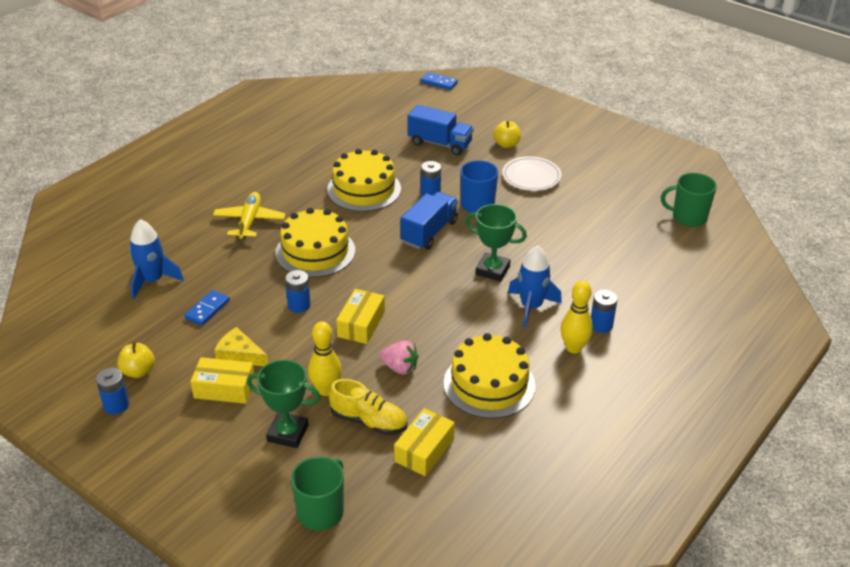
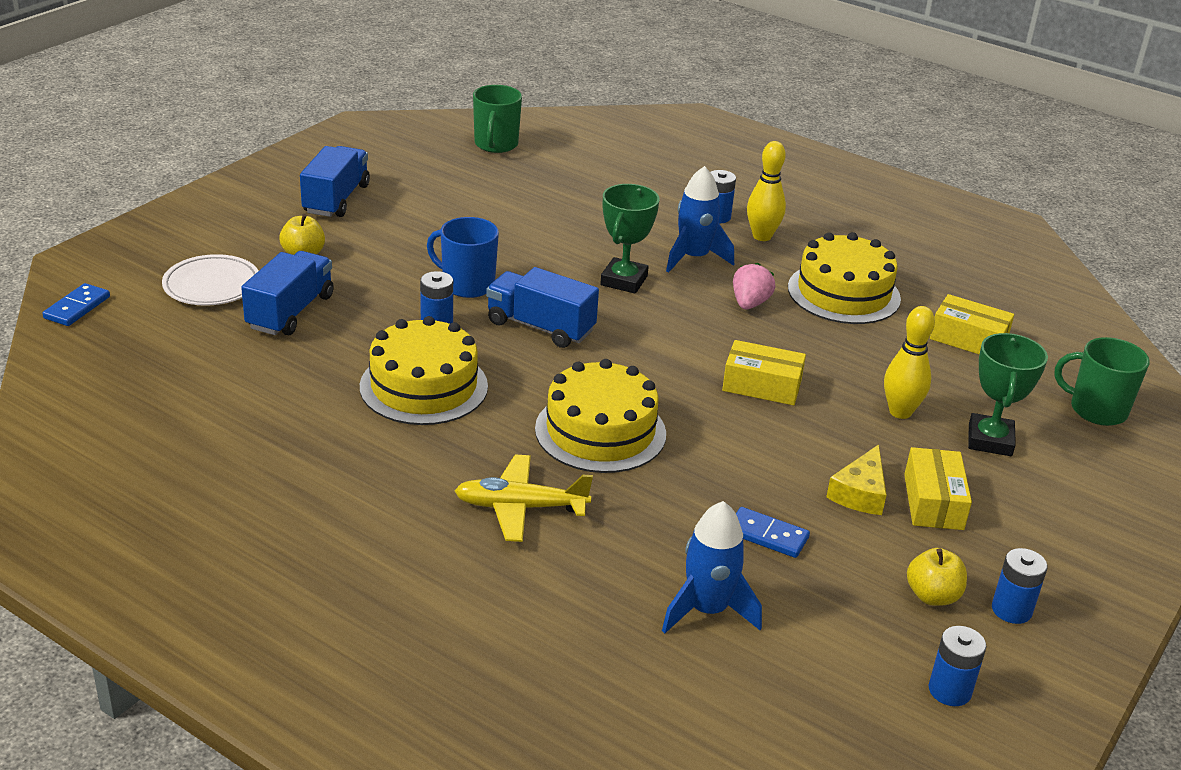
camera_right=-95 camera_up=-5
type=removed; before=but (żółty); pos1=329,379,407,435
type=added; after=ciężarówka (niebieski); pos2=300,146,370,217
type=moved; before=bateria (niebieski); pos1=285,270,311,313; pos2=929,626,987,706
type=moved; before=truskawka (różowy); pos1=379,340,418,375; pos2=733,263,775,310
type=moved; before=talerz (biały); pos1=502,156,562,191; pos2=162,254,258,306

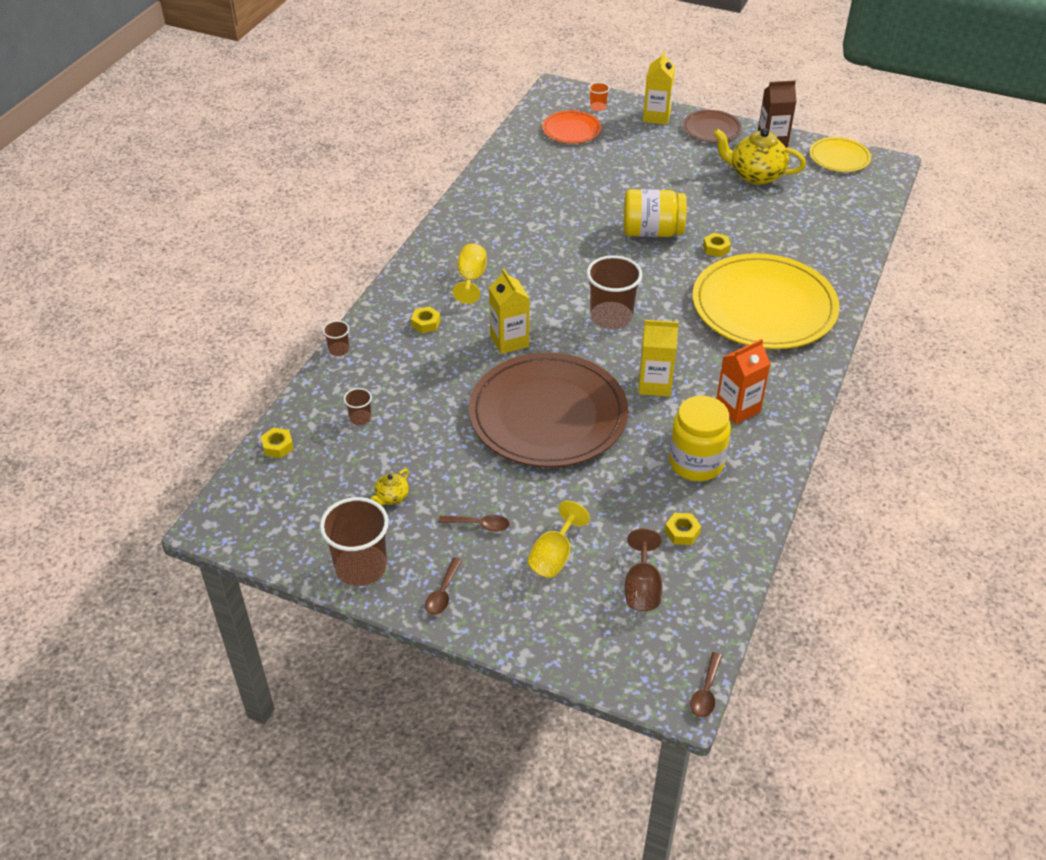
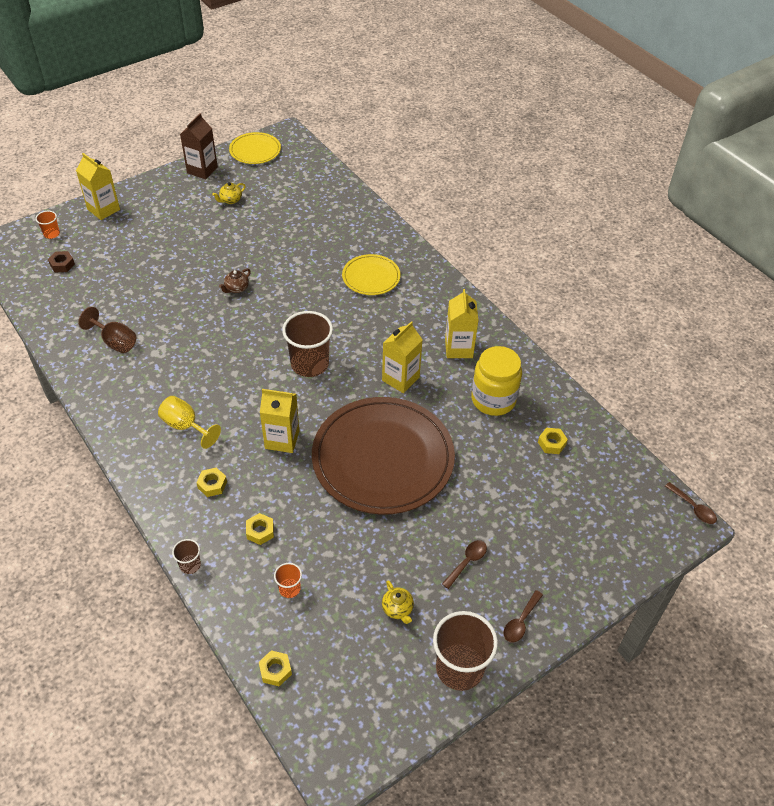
camera_right=-60 camera_up=5
type=removed; before=kielich (żółty); pos1=528,501,590,578
type=removed; before=talerz (brązowy); pos1=683,110,742,143
type=moved; before=kielich (brązowy); pos1=625,528,663,611; pos2=78,307,136,353
type=moved; before=nakrętka (żółty); pos1=703,233,731,257; pos2=246,513,274,545
type=replaced; before=talerz (pomarańczowy); after=nakrętka (brązowy); pos1=542,110,601,143; pos2=48,251,75,272
type=replaced; before=słoik (żółty); after=imbryk (brązowy); pos1=623,189,687,237; pos2=219,268,251,293
type=recoloured; before=szklanka (brązowy); after=szklanka (pomarańczowy); pos1=344,388,372,425; pos2=274,563,302,598
type=recoloured; before=karton mleka (pomarańczowy); after=karton mleka (żółty); pos1=716,339,771,424; pos2=445,289,479,358
type=turned; before=łyżka (brązowy); pos1=425,558,462,615; pos2=503,590,543,642; turn=75
type=resized; before=talerz (żółty); pos1=693,253,840,349; pos2=342,254,400,295; scale=0.48
type=resized; before=imbryk (żółty); pos1=713,128,806,185; pos2=212,182,246,204; scale=0.46

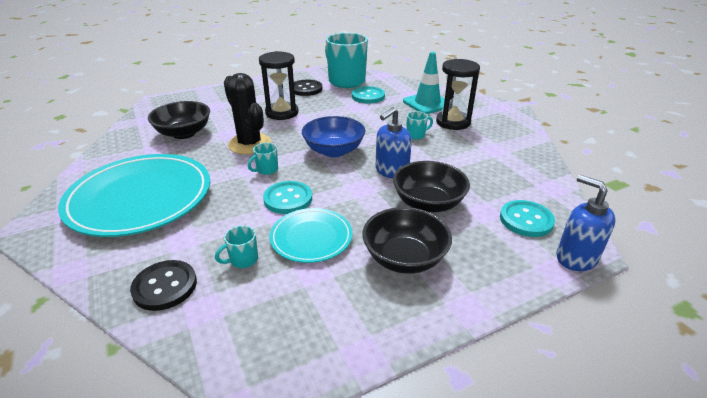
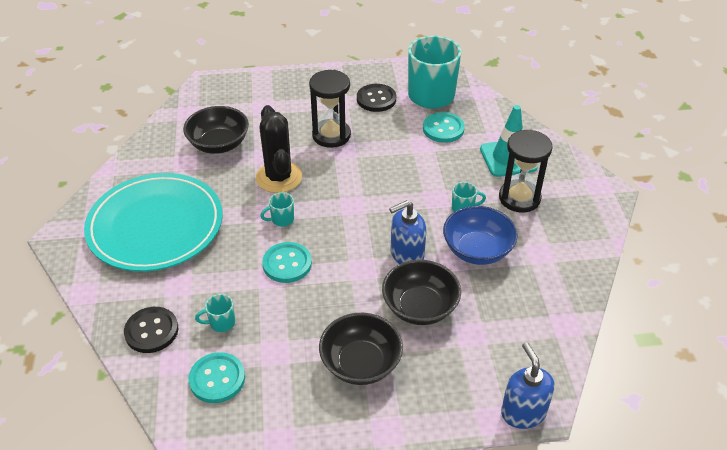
camera_right=20 camera_up=10
type=removed; before=talerz (turkusowy); pos1=269,208,353,263
type=moved; before=miska (niebieski); pos1=302,116,366,157; pos2=443,206,518,265
type=moved; before=guzik (turkusowy); pos1=500,200,555,237; pos2=189,352,245,403

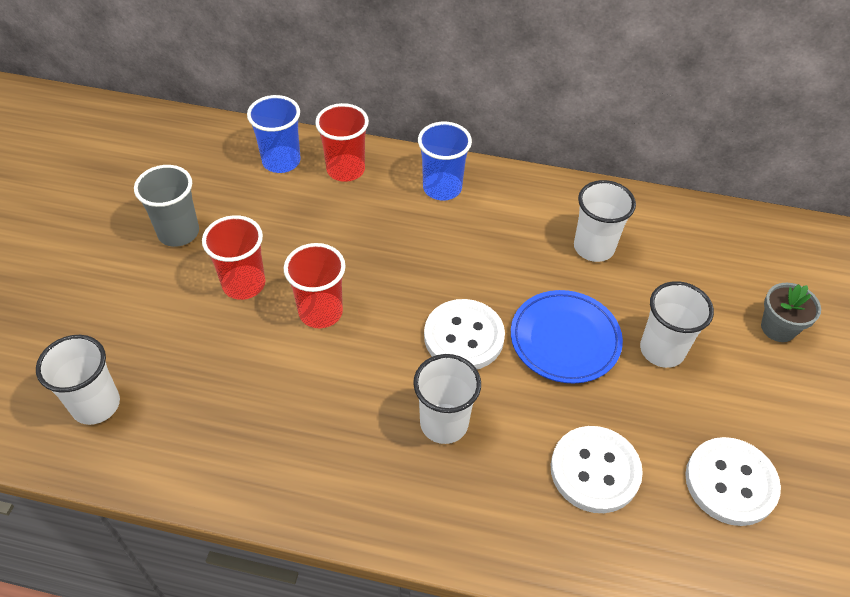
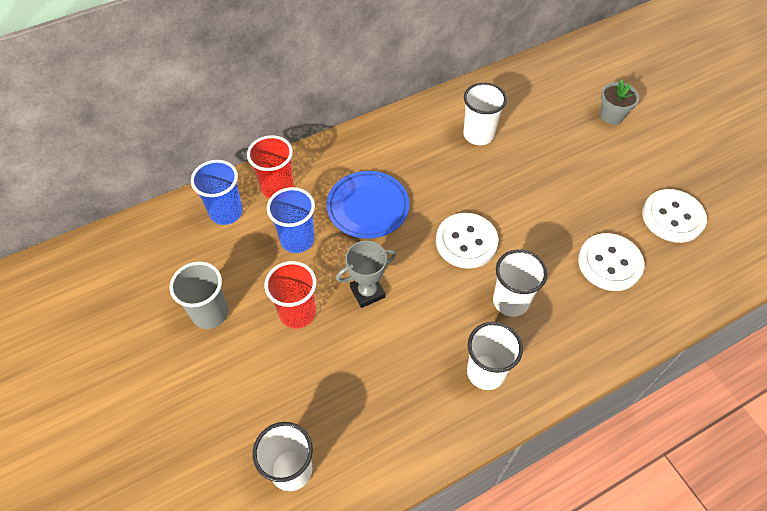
camera_right=-40 camera_up=5
type=moved; before=szklanka (niebieski); pos1=418,122,472,200; pos2=267,187,315,253
type=moved; before=talerz (niebieski); pos1=511,290,623,383; pos2=327,171,410,239
type=moved; before=szklanka (biały); pos1=640,281,714,368; pos2=467,322,523,390
type=replaced; before=szklanka (czerwony); after=puchar (szary); pos1=284,243,346,328; pos2=336,241,396,308

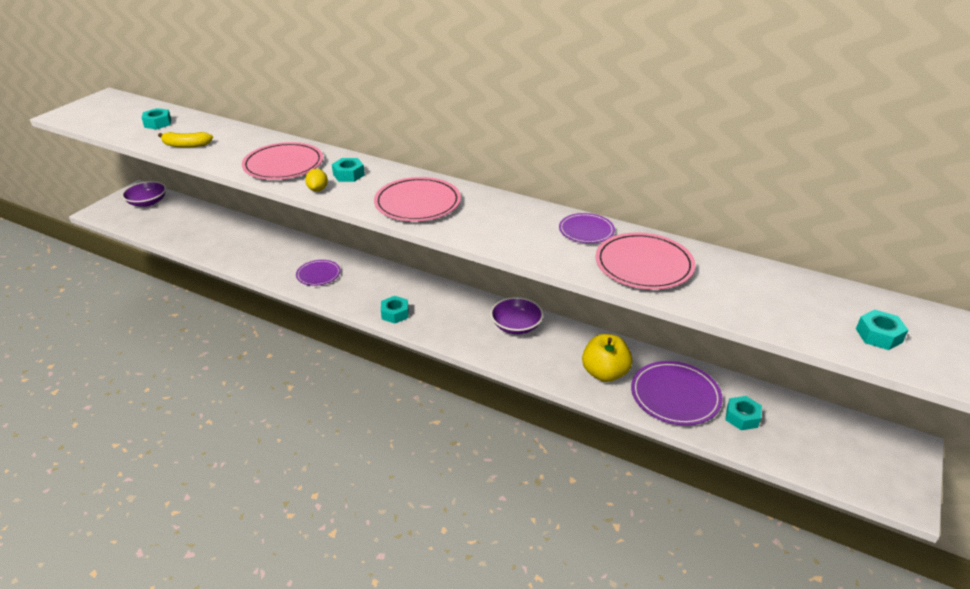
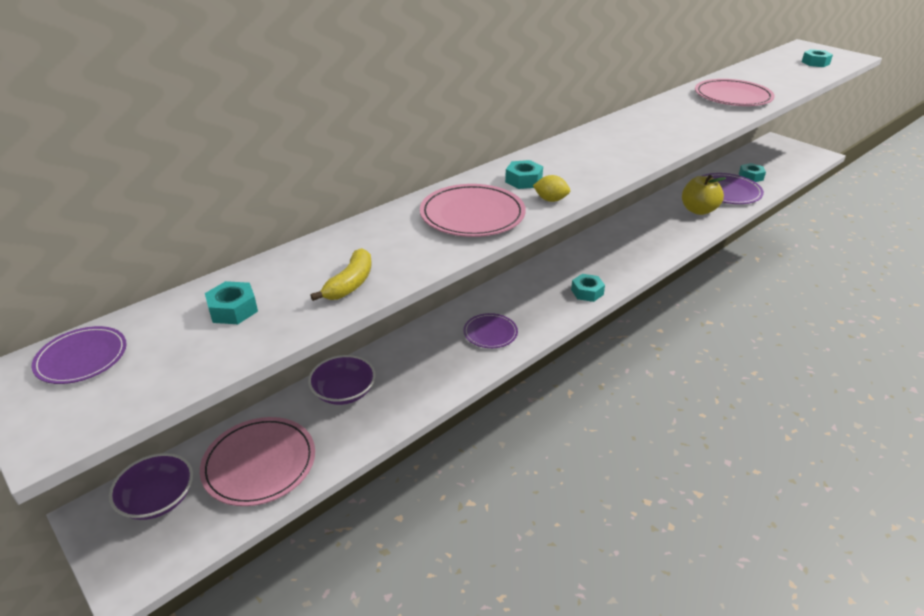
camera_right=-70 camera_up=0
type=moved; before=talerz (różowy); pos1=374,177,461,221; pos2=200,417,315,506
type=moved; before=miska (fioletowy); pos1=490,297,543,334; pos2=308,355,375,405
type=moved; before=talerz (fioletowy); pos1=559,213,615,243; pos2=32,326,127,384

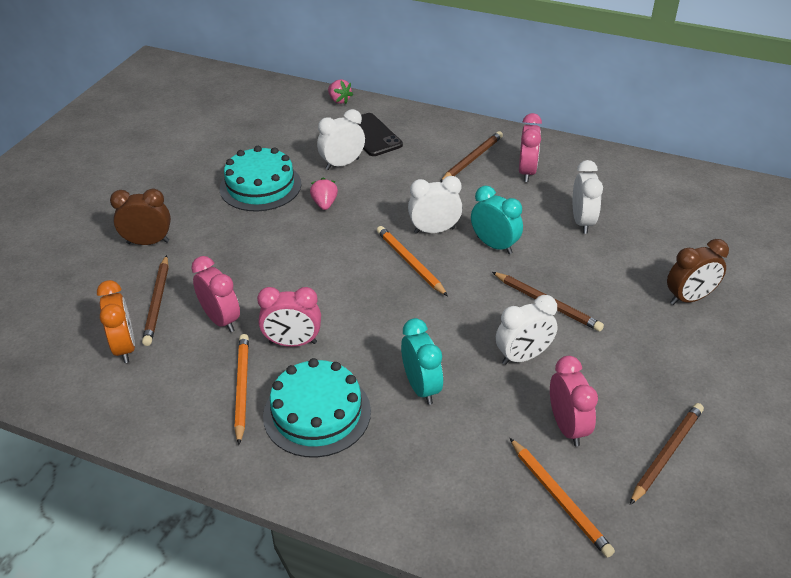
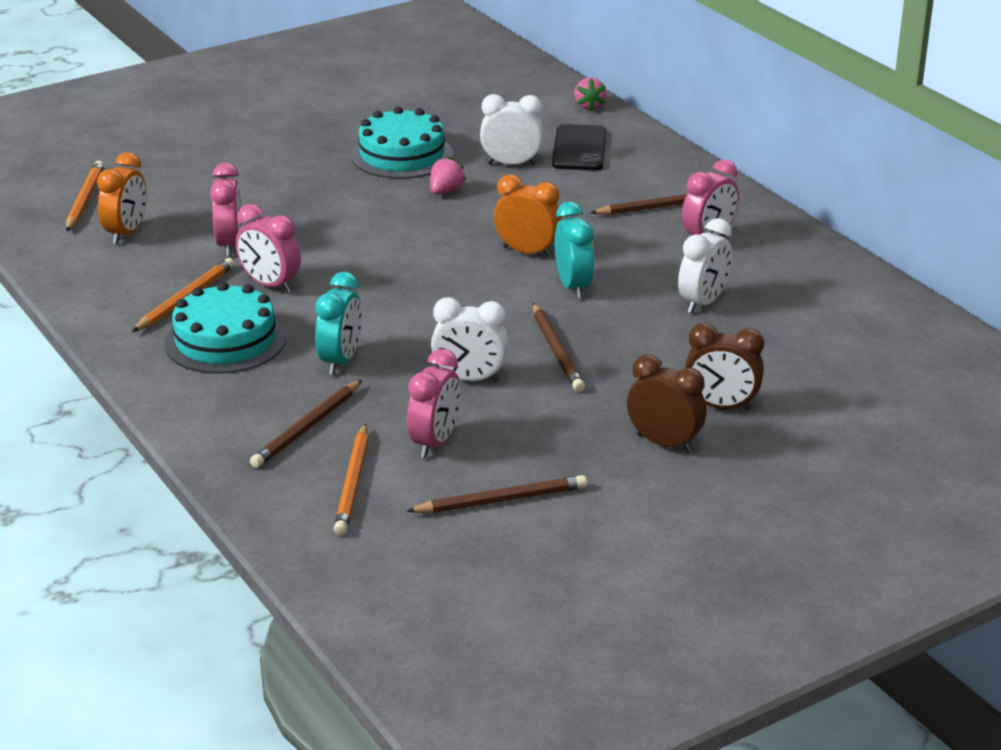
camera_right=35 camera_up=-10
type=moved; before=budzik (brązowy); pos1=110,189,171,245; pos2=627,354,707,453
type=moved; before=ołówek (brązowy); pos1=142,255,168,346; pos2=250,380,362,468
type=moved; before=ołówek (pomarańczowy); pos1=377,226,448,296; pos2=66,161,104,231
type=recoloured; before=budzik (biały); after=budzik (pomarańczowy); pos1=408,176,463,234; pos2=494,174,562,258

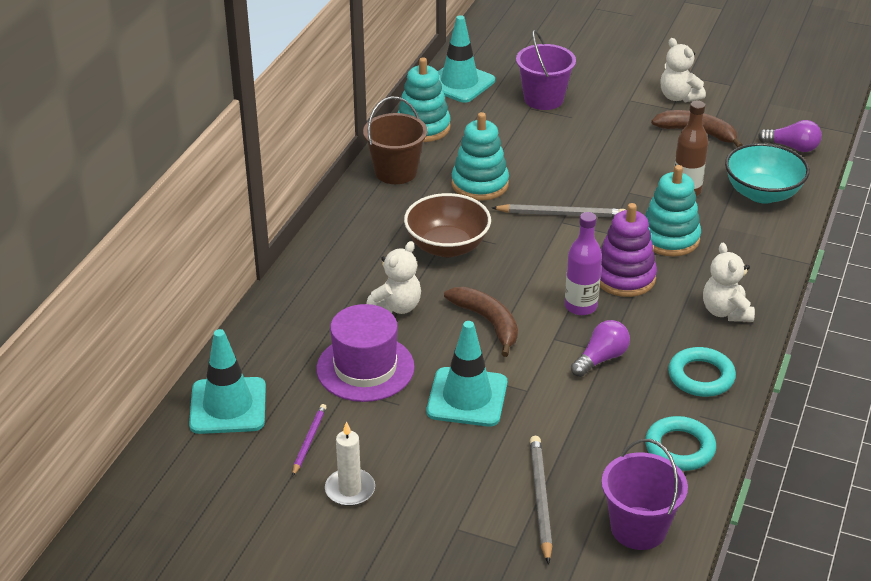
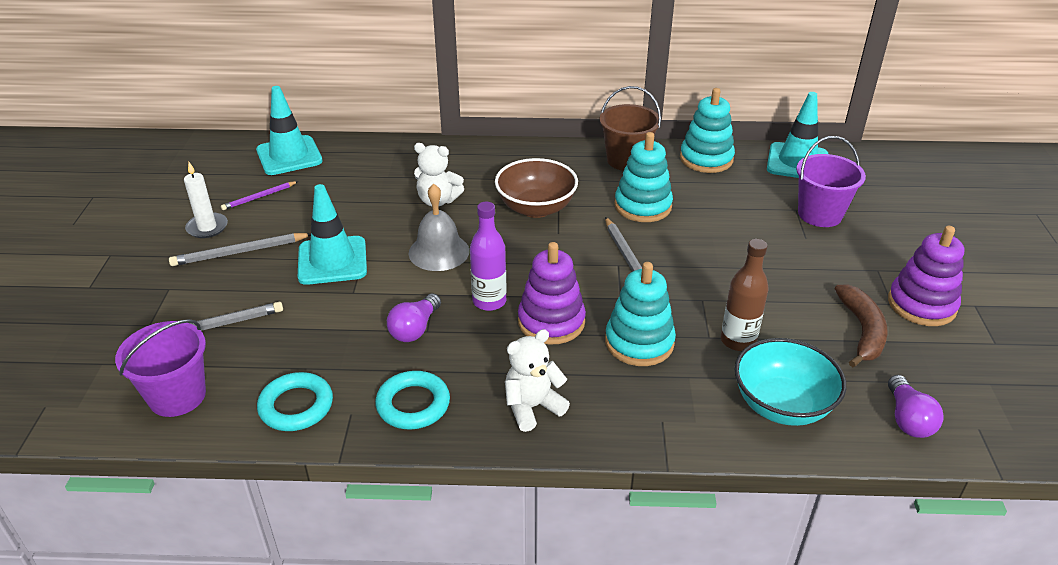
camera_right=70 camera_up=0
type=removed; before=kapelusz (fioletowy); pos1=316,304,415,402
type=added; after=ołówek (szary); pos2=169,233,311,266
type=replaced; before=banan (brązowy); after=dzwonek (szary); pos1=444,287,518,357; pos2=409,183,470,271
type=replaced; before=miś (biały); after=zabawka nakładanka (fioletowy); pos1=661,38,706,103; pos2=888,226,964,326
type=turned; before=ołówek (fioletowy); pos1=292,404,327,477; pos2=221,181,298,210; turn=150
type=turned; before=żarówka (fioletowy); pos1=571,320,630,377; pos2=387,293,441,342; turn=90

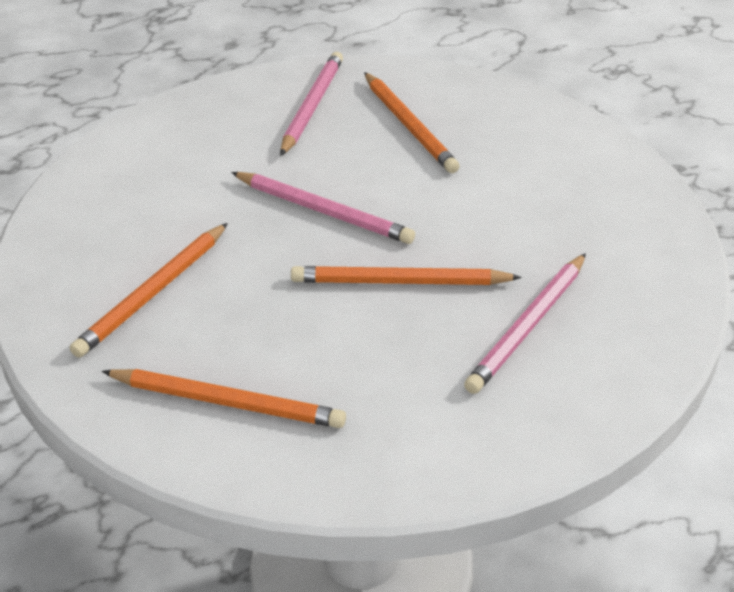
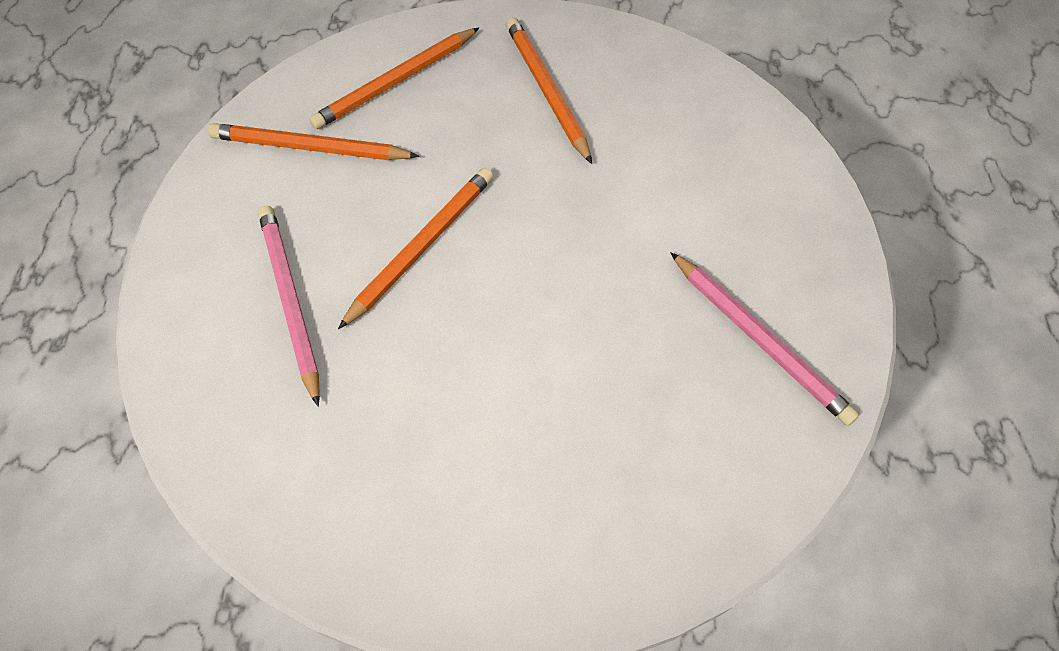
camera_right=125 camera_up=20
type=removed; before=ołówek (różowy); pos1=231,172,415,244
type=moved; before=ołówek (pomarańczowy); pos1=364,72,460,173; pos2=208,123,419,160

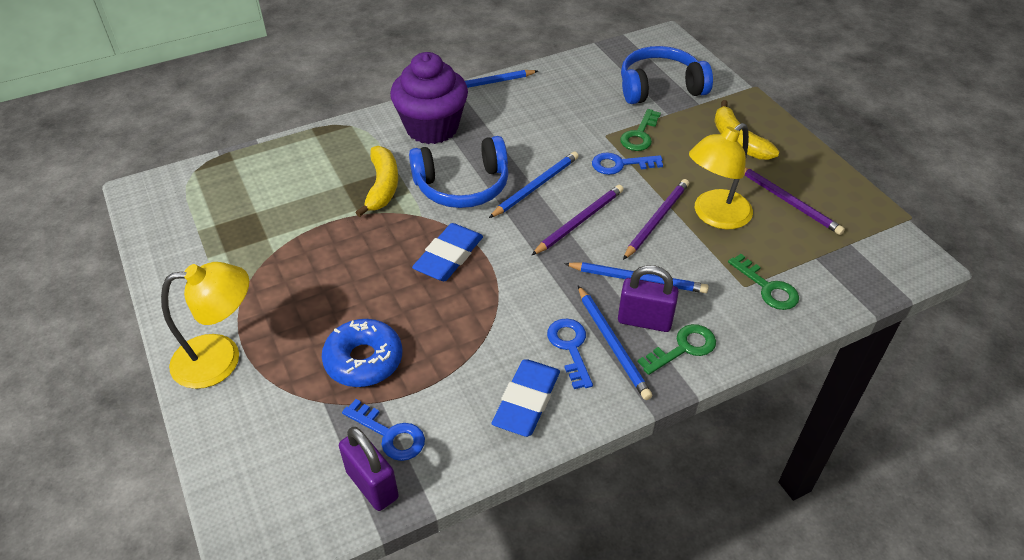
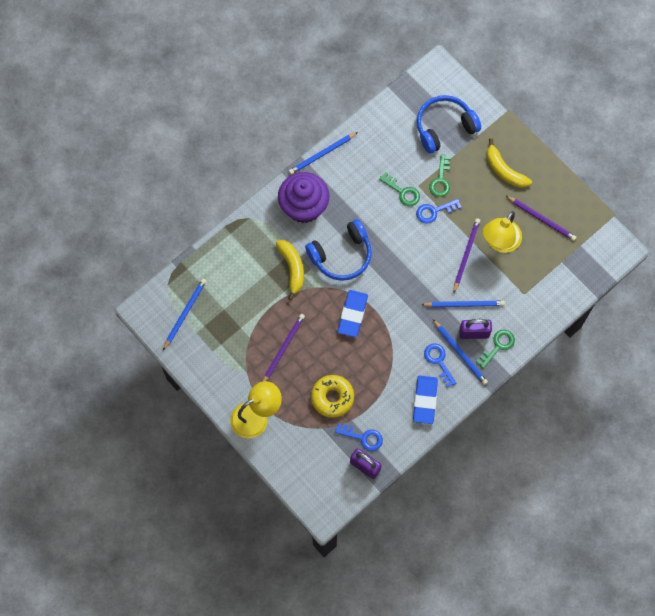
camera_right=-15 camera_up=25
type=moved; before=ołówek (niebieski); pos1=489,152,579,218; pos2=163,278,206,350
type=moved; before=ołówek (fioletowy); pos1=532,185,624,255; pos2=262,314,305,382
type=moved; before=klucz (zielony); pos1=728,254,799,310; pos2=379,172,420,206
type=recoloured; before=donut (niebieski); after=donut (żółty); pos1=322,319,402,387; pos2=311,375,354,418

